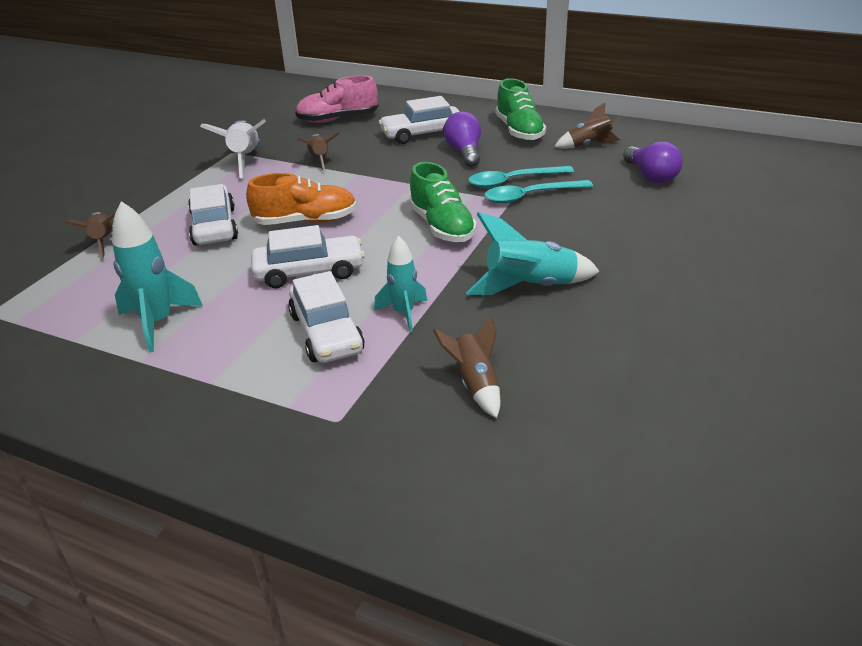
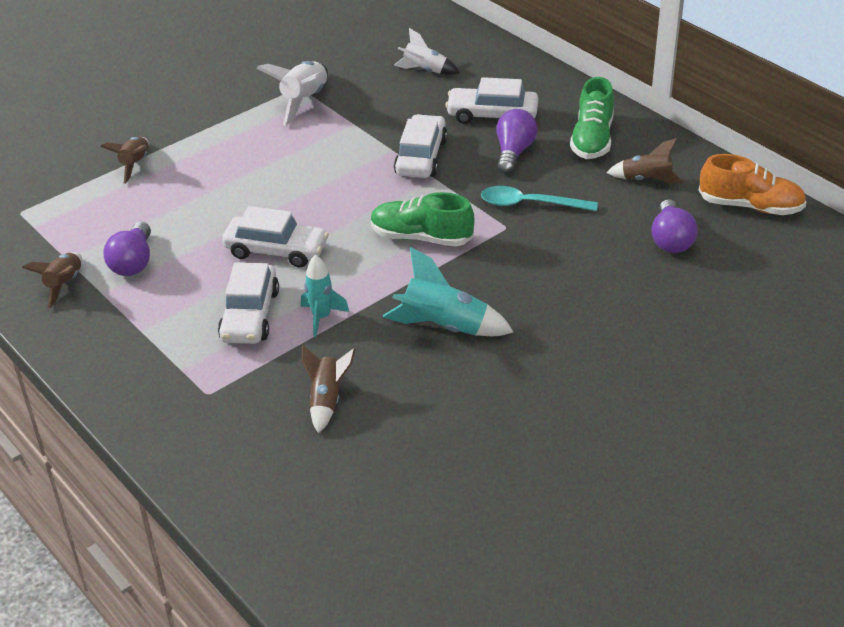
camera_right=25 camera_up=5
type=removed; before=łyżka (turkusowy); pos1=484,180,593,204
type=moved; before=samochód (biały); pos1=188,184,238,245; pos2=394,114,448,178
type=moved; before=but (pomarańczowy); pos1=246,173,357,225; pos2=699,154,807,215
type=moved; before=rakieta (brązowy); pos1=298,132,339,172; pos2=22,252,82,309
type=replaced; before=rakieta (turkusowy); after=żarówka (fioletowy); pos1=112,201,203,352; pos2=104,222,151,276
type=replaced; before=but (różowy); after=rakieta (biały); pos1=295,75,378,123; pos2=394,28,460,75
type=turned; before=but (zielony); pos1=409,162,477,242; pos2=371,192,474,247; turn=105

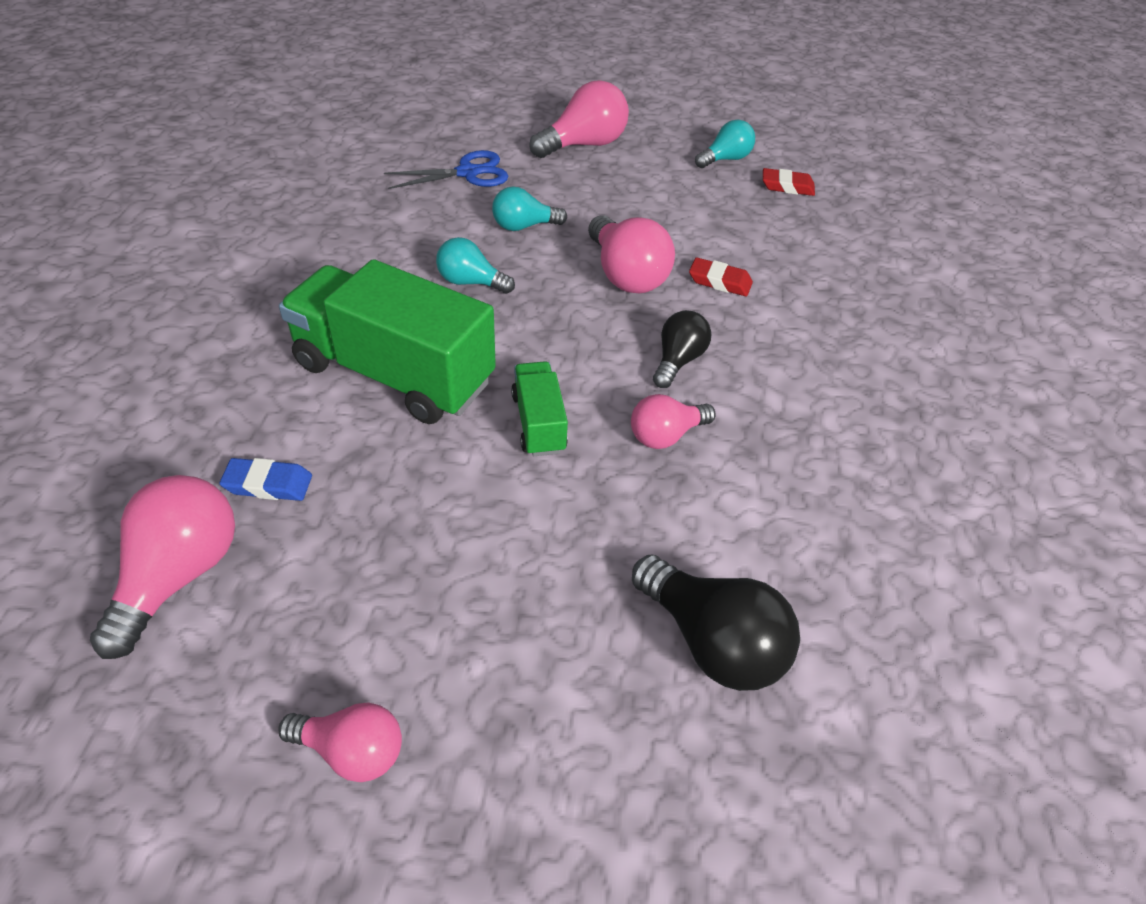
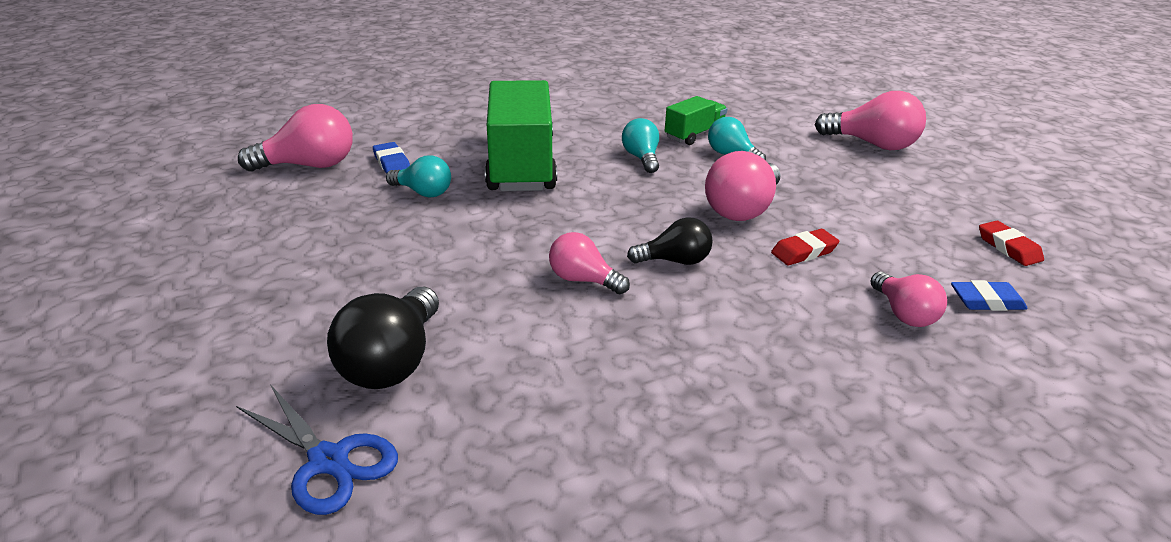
camera_right=60 camera_up=-15
type=added; after=gumka do mazania (niebieski); pos2=951,280,1028,311
type=moved; before=żarówka (różowy); pos1=278,702,402,782; pos2=870,272,947,327
type=moved; before=nożyczki (niebieski); pos1=384,150,508,189; pos2=236,384,398,515
type=moved; before=ciężarówka (zielony); pos1=511,361,568,456; pos2=665,96,728,145
type=moved; before=żarówka (turkusowy); pos1=695,119,755,168; pos2=386,155,451,198
type=turned; before=gumka do mazania (czerwony); pos1=689,258,753,296; pos2=771,229,839,265; turn=75

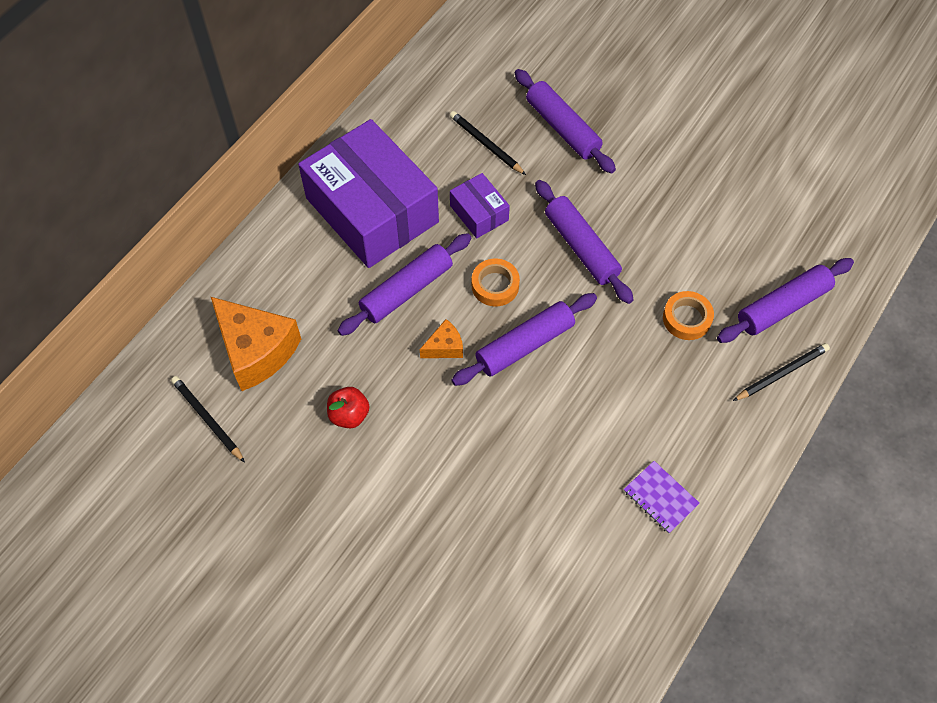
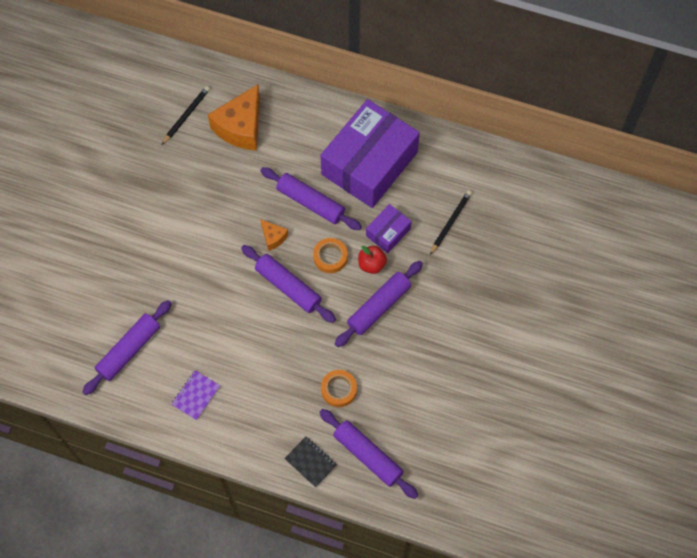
camera_right=75 camera_up=5
type=moved; before=jabłko (czerwony); pos1=327,387,369,428; pos2=358,246,387,274
type=moved; before=wałek do ciasta (fioletowy); pos1=515,69,616,173; pos2=82,300,172,395
type=replaced; before=ołówek (czarny); after=zeszyt (czarny); pos1=733,343,830,401; pos2=284,436,337,488

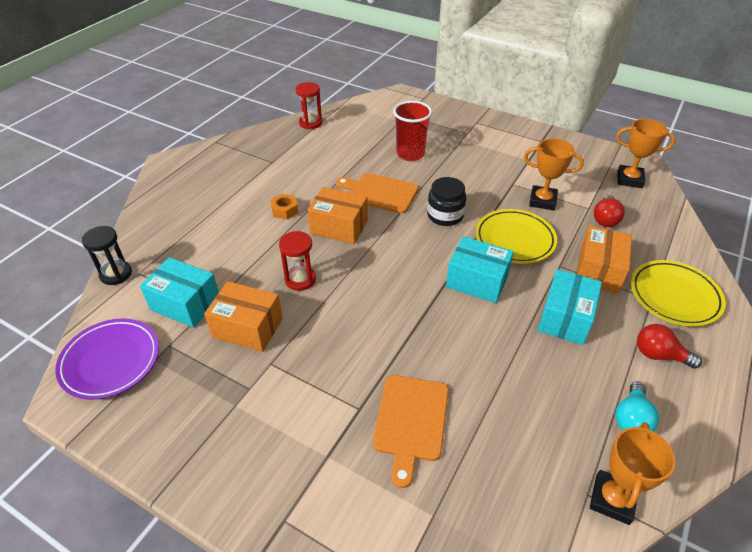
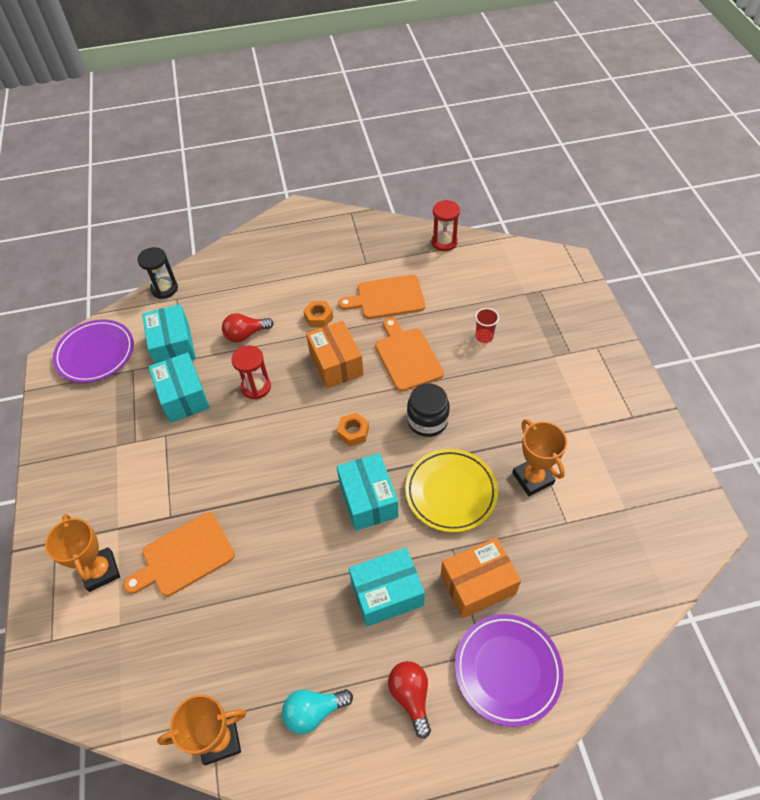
camera_right=50 camera_up=10
type=added; after=nakrętka (pomarańczowy); pos2=337,413,369,447
type=added; after=deska do krojenia (pomarańczowy); pos2=338,275,425,319
type=moved; before=żarówka (czerwony); pos1=594,195,625,227; pos2=222,313,274,343
type=moved; before=puchar (pomarańczowy); pos1=616,119,676,188; pos2=45,514,120,592
type=recoloured; before=pudełko (pomarańczowy); after=pudełko (turkusowy); pos1=204,281,283,352; pos2=148,352,210,423
type=recoloured; before=talerz (żółty); after=talerz (fioletowy); pos1=631,260,726,327; pos2=455,614,563,727
type=resized; before=szklanka (czerwony); pos1=393,101,432,161; pos2=475,308,499,343; scale=0.54

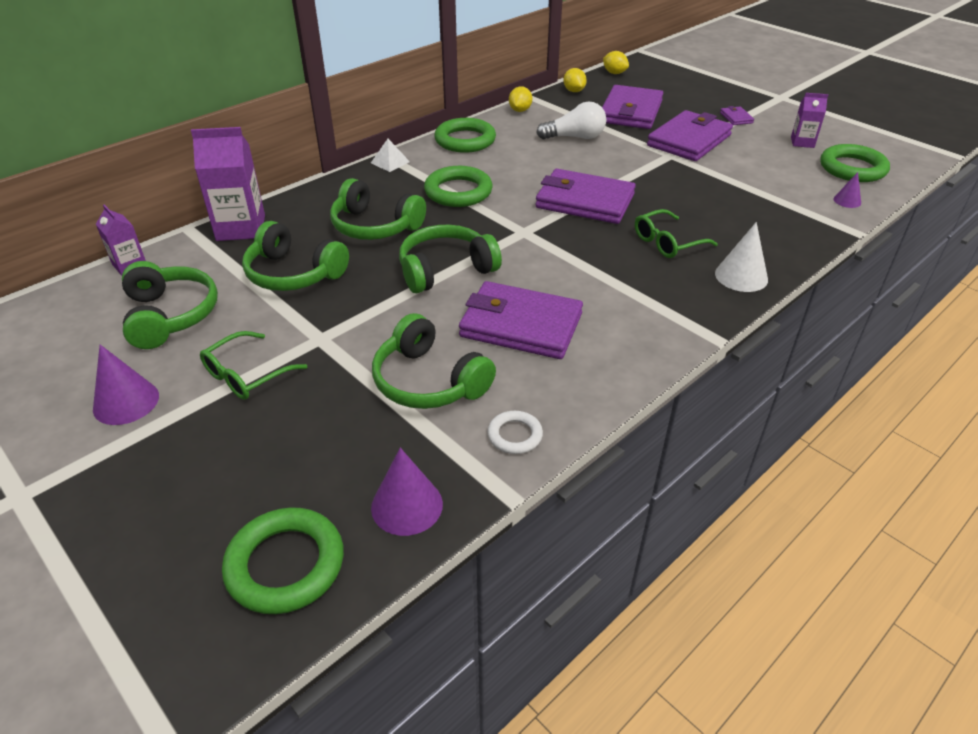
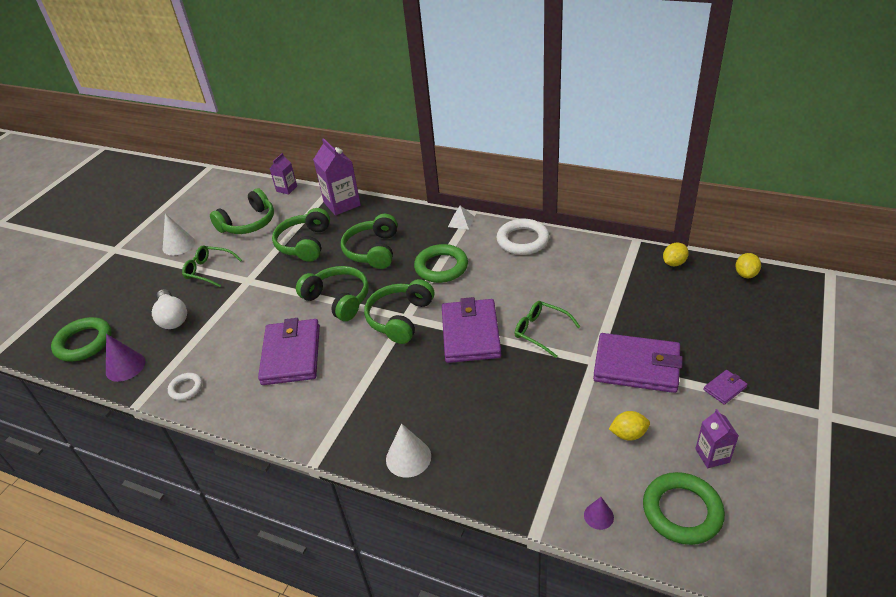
camera_right=70 camera_up=0
type=removed; before=portfel (fioletowy); pos1=602,85,663,129
type=moved; before=słuchawki (zielony); pos1=372,313,496,409; pos2=364,279,434,344
type=moved; before=cytryna (żółty); pos1=509,86,532,112; pos2=609,411,650,441
type=moved; before=żarówka (biały); pos1=536,101,606,140; pos2=152,289,187,329
type=moved; before=okulary (zielony); pos1=635,209,718,258; pos2=515,301,580,358
type=recoloured; before=stożek (fioletowy); after=stożek (biały); pos1=93,345,159,425; pos2=163,214,195,255
type=recoloured; before=pierścień (zielony); after=pierścień (biały); pos1=434,118,496,153; pos2=496,219,549,255

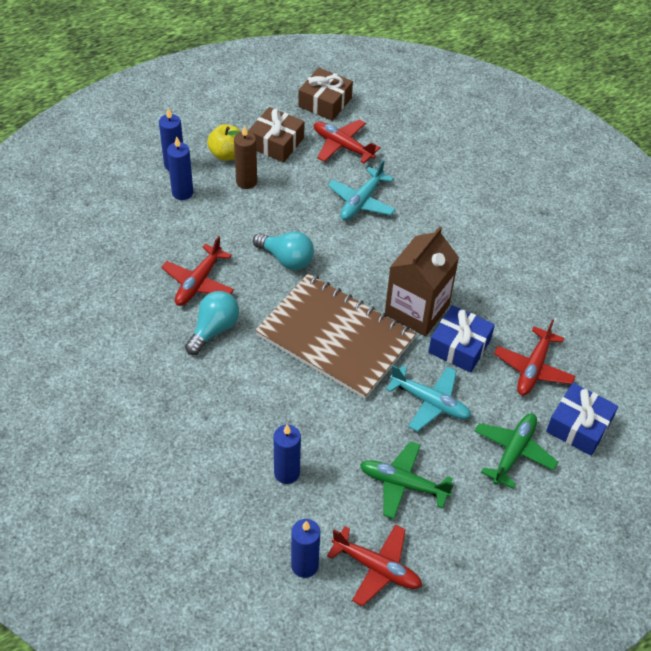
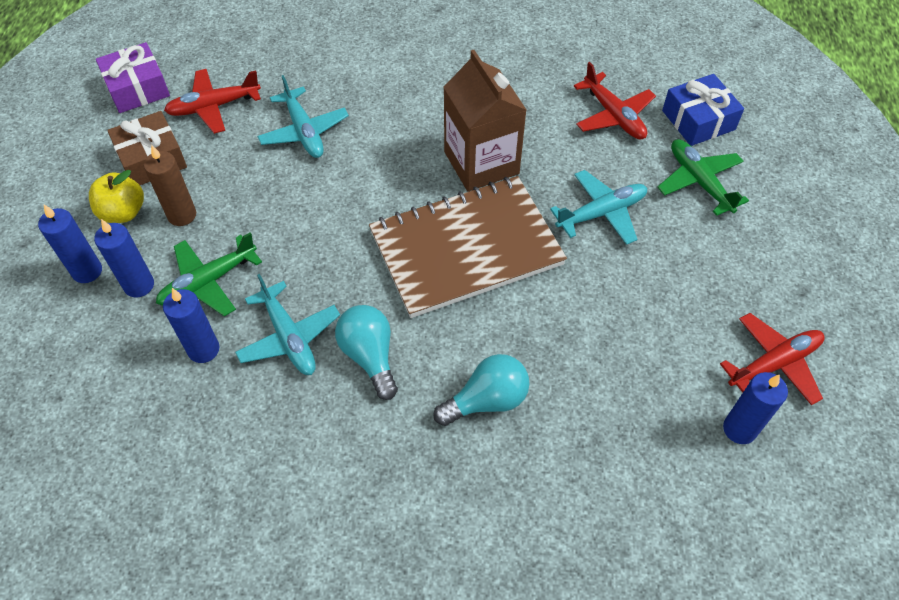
camera_right=-55 camera_up=5
type=removed; before=prezent (niebieski); pos1=428,305,495,373
type=moved; before=żarówka (turkusowy); pos1=253,231,314,270; pos2=433,354,529,426
type=moved; before=świeca (niebieski); pos1=273,424,301,484; pos2=163,288,219,363
type=moved; before=samolot (zielony); pos1=360,441,454,519; pos2=156,233,262,316
type=recoloured; before=samolot (czerwony); after=samolot (turkusowy); pos1=161,236,234,306; pos2=235,274,340,375
type=recoloured; before=prezent (brązowy); after=prezent (fioletowy); pos1=298,68,353,121; pos2=96,42,170,113

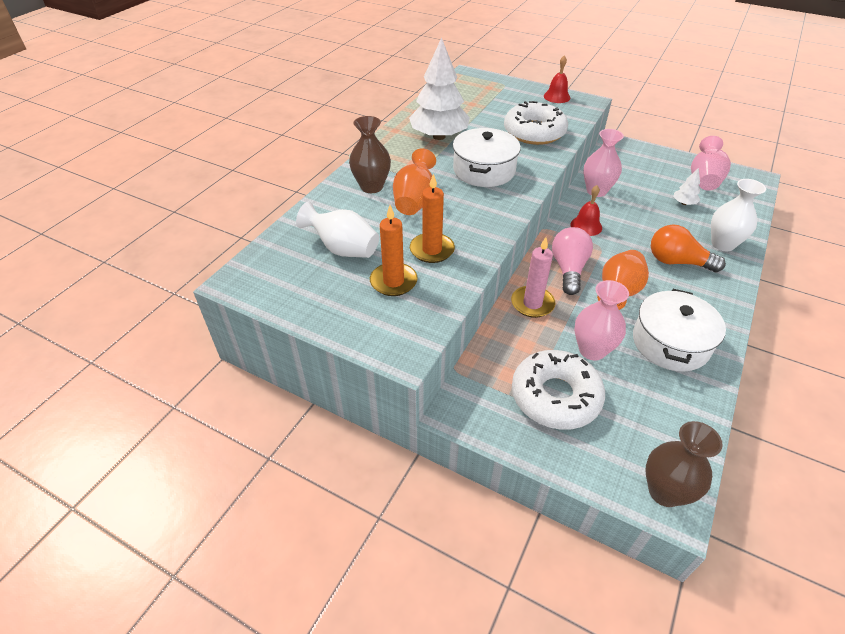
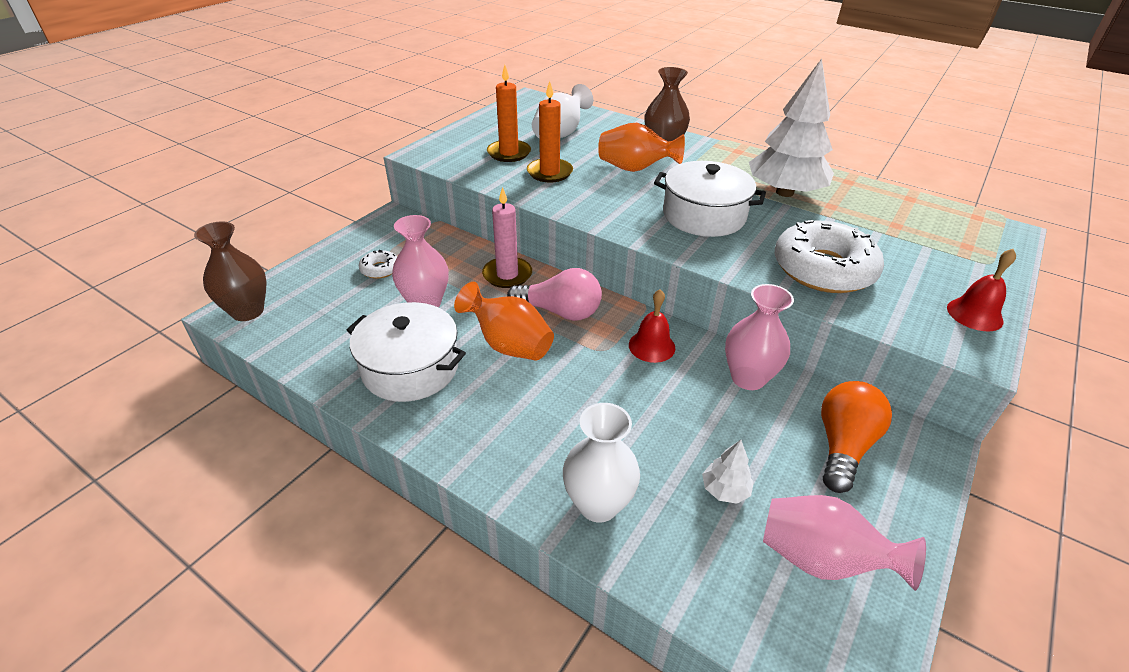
camera_right=95 camera_up=-5
type=moved; before=żarówka (pomarańczowy); pos1=651,224,726,272; pos2=821,381,892,493
type=resized; before=donut (biały); pos1=512,350,605,430; pos2=359,250,397,279; scale=0.45

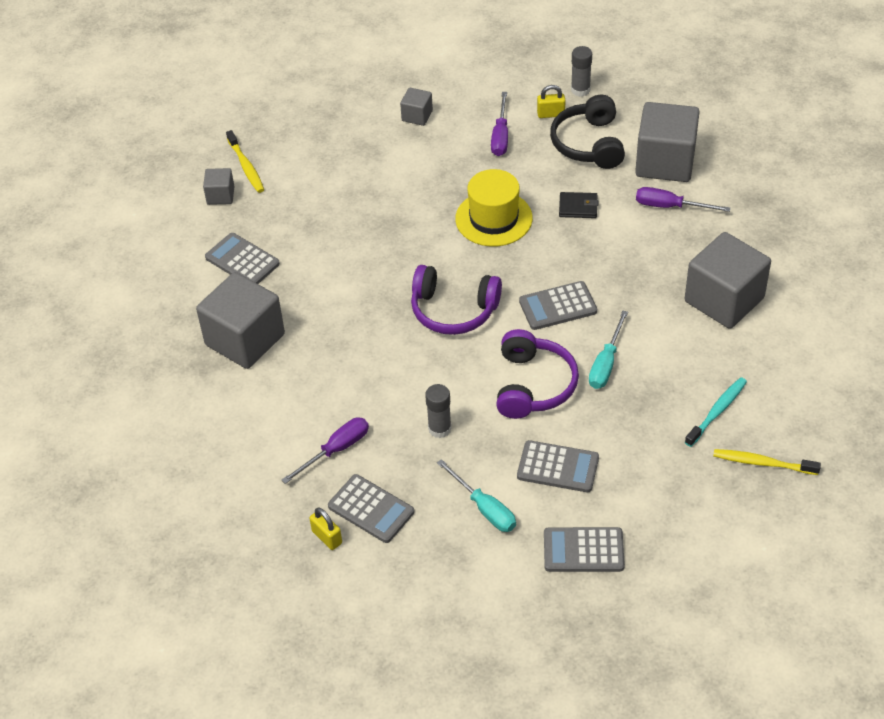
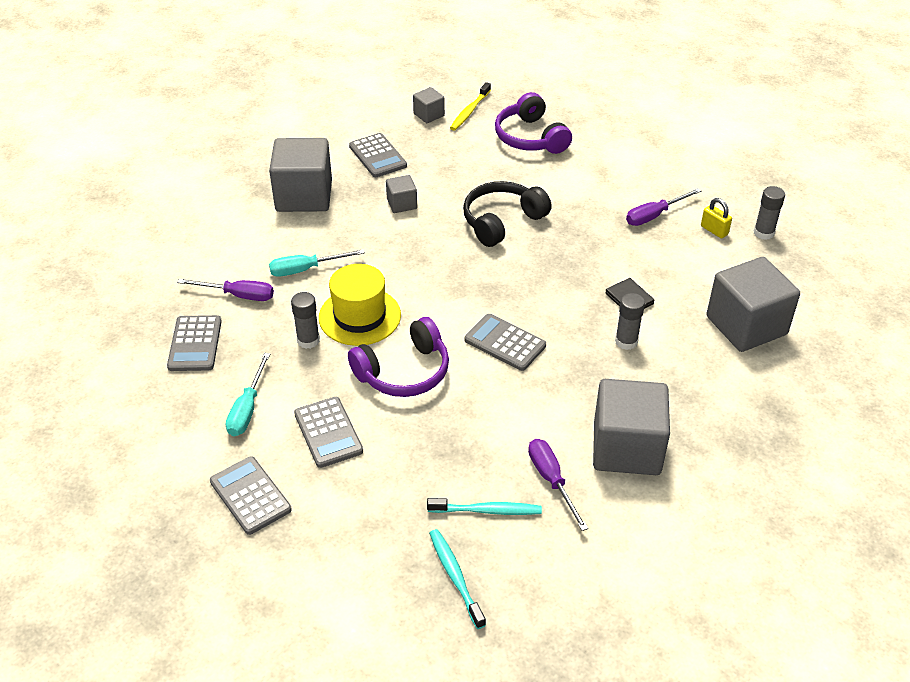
camera_right=50 camera_up=-5
type=removed; before=kłódka (żółty); pos1=309,507,342,550
type=added; after=klej w sztyfcie (szary); pos2=615,293,645,350
type=moved; before=sześcian (szary); pos1=400,88,433,126; pos2=386,175,417,213
type=moved; before=słuchawki (fioletowy); pos1=411,265,502,335; pos2=495,92,572,154
type=moved; before=kapelusz (żółty); pos1=455,169,533,247; pos2=319,264,401,346
type=moved; before=słuchawki (czarny); pos1=550,95,625,169; pos2=463,181,552,247
type=moved; before=śrubokręt (turkusowy); pos1=589,311,628,389; pos2=269,249,365,277
type=moved; before=śrubokręt (fioletowy); pos1=636,187,730,212; pos2=528,439,588,531
type=recoloured; before=szczoteczka do zębów (żółty); after=szczoteczka do zębów (turkusowy); pos1=713,449,821,475; pos2=429,529,486,629
type=turned; before=kalkulator (szary); pos1=205,233,280,284; pos2=349,133,407,177; turn=150

